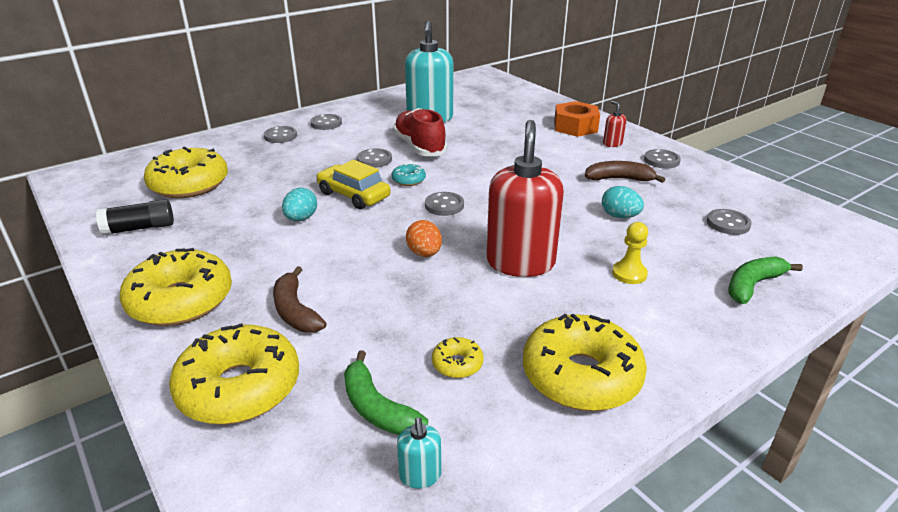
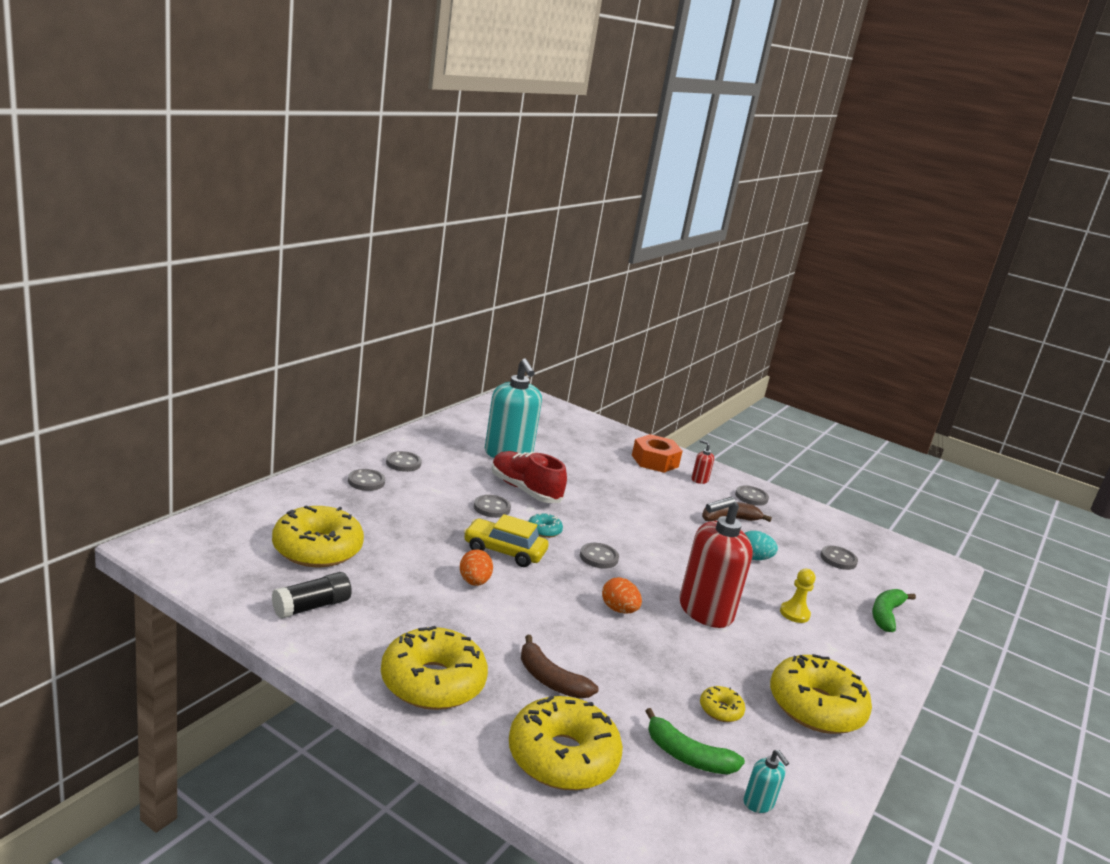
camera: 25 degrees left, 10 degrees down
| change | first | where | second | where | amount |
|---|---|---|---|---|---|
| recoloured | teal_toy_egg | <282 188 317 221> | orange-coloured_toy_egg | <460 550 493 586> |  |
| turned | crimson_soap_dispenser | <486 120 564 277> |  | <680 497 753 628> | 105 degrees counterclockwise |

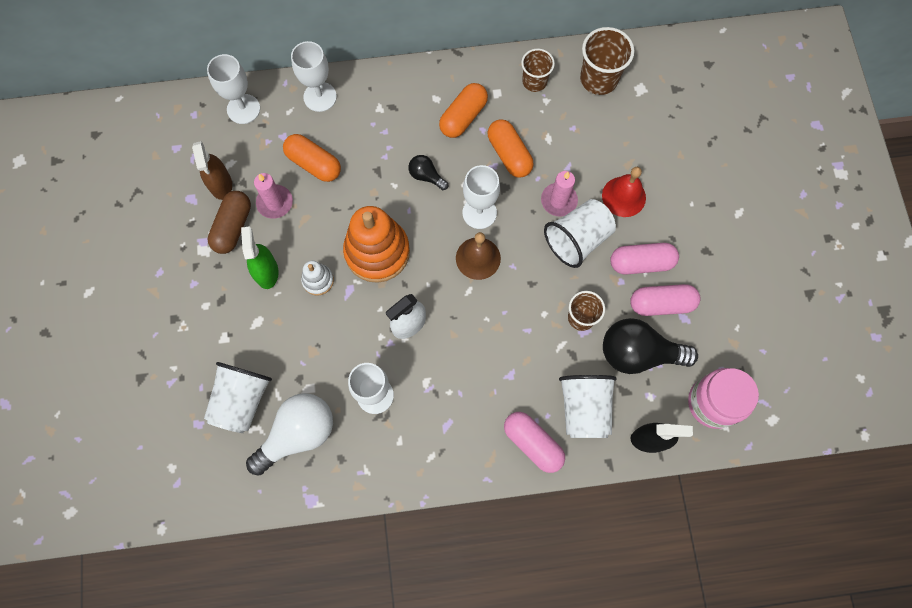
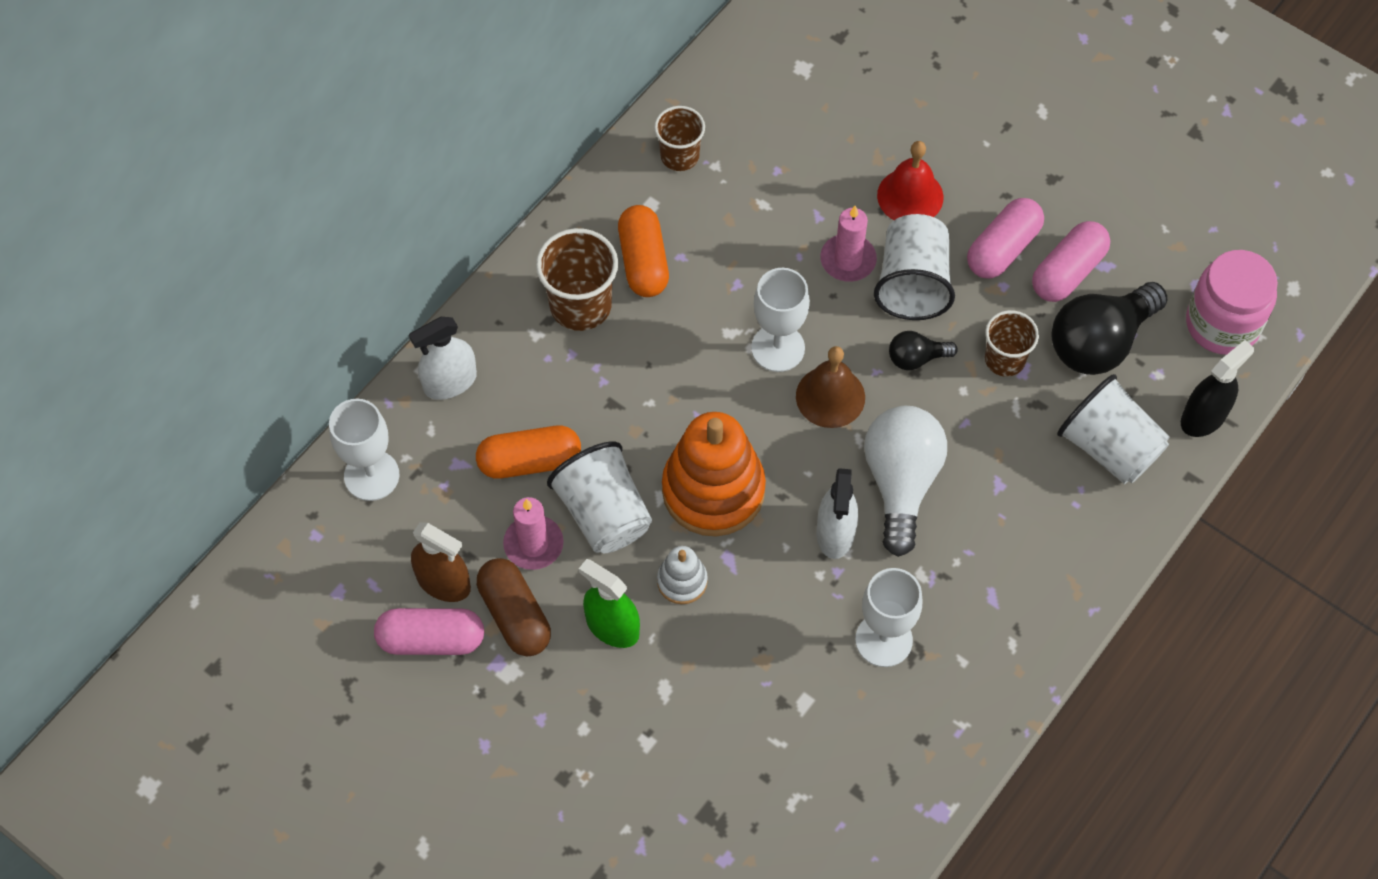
camera: 45 degrees left, 10 degrees down
| change | first | where | second | where | amount |
|---|---|---|---|---|---|
| moved | pure_white_cup | <204 362 272 433> |  | <547 441 652 553> |  |
| moved | pure_white_lightbulb | <246 393 333 476> |  | <864 406 947 557> |  |
| replaced | pure_white_goblet | <291 41 337 112> | pure_white_spray_bottle | <409 317 477 400> |  |
| moved | ebony_lightbulb | <408 155 448 190> |  | <889 331 958 370> |  |
| removed | orange-coloured_pill | <488 119 533 178> |  |  |  |
| moved | rose-pink_pill | <504 412 565 473> |  | <374 608 484 655> |  |
| moved | russet_cup | <580 27 634 95> |  | <536 228 618 331> |  |

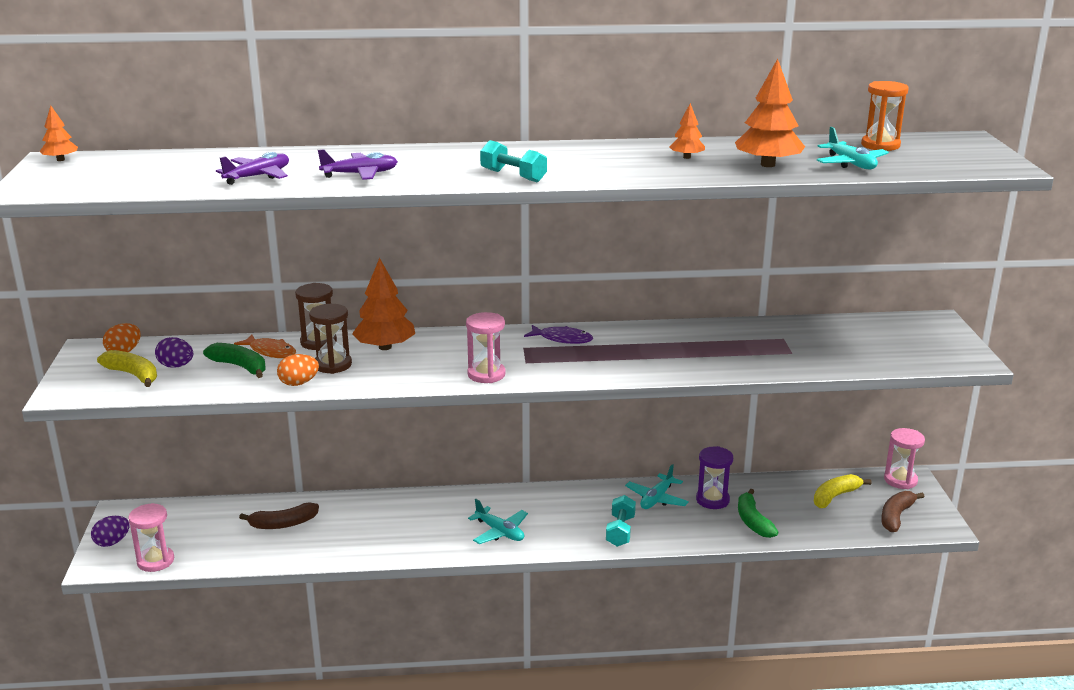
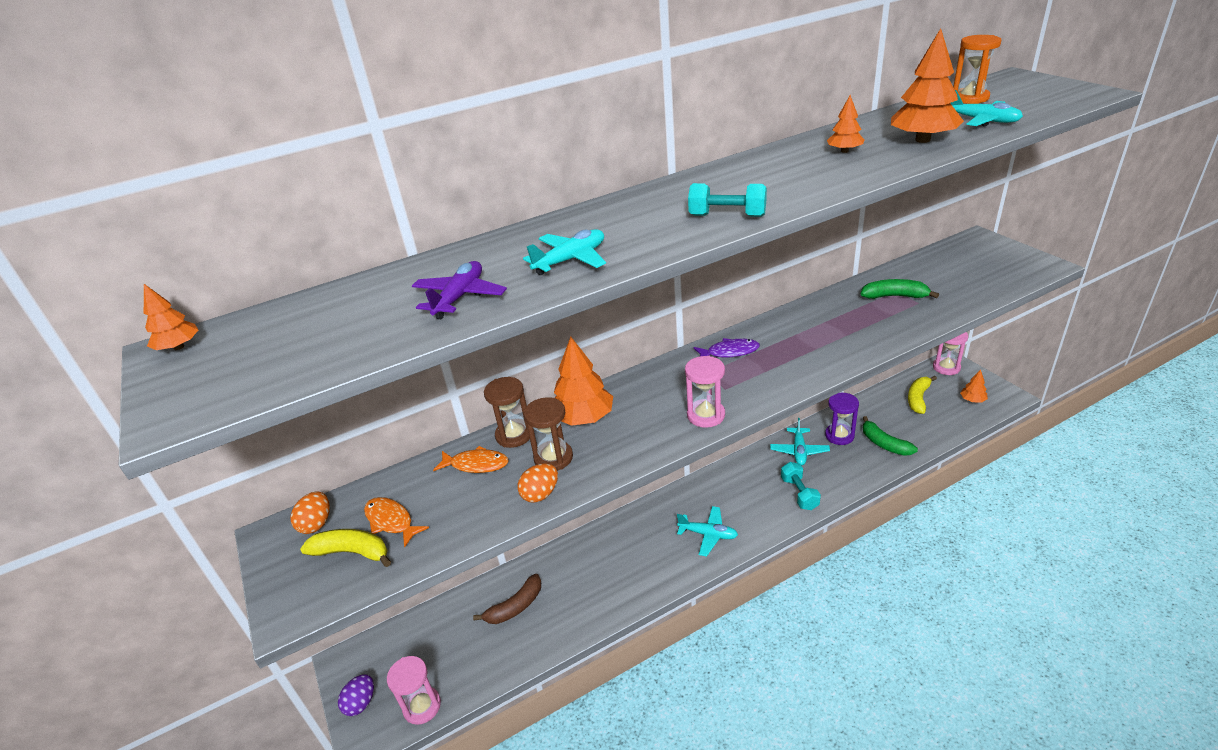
camera: 20 degrees left, 10 degrees up
| change | first | where | second | where | amount |
|---|---|---|---|---|---|
| replaced | purple_toy_egg | <155 337 193 368> | orange-coloured_fish_figure | <364 497 429 547> |  |
| moved | leaf-green_banana_fruit | <203 343 266 378> |  | <861 279 939 299> |  |
| recoloured | purple_toy_plane | <318 149 398 180> | teal_toy_plane | <523 229 606 275> |  |
| replaced | russet_banana_fruit | <881 491 925 532> | orange-coloured_tree | <960 370 988 403> |  |

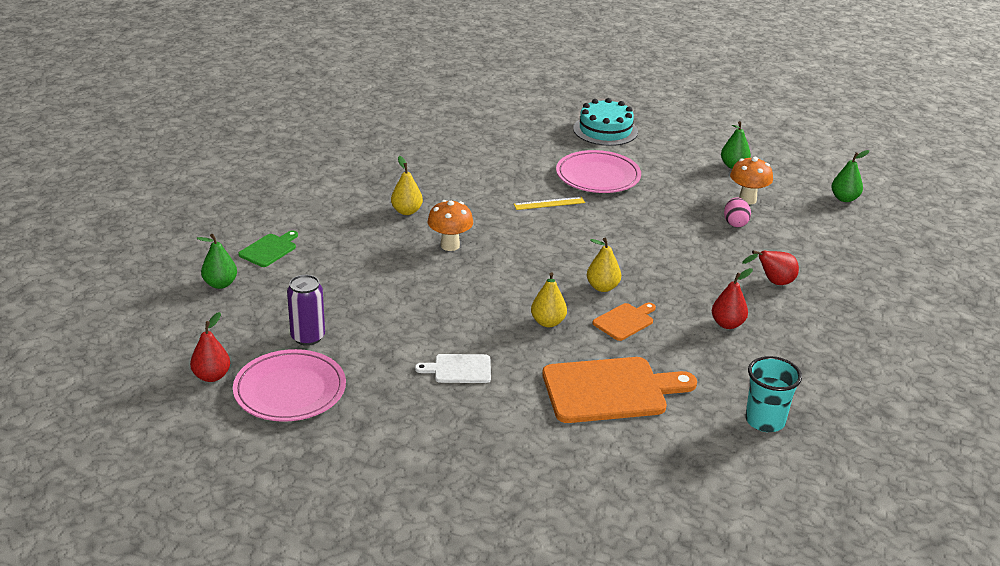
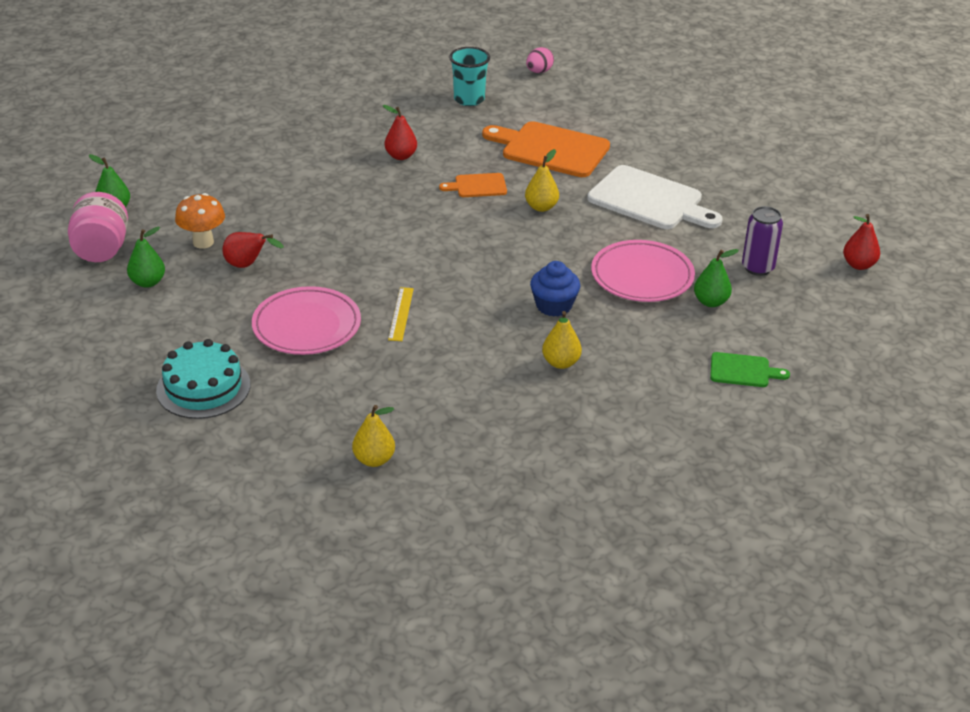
camera: 145 degrees left, 5 degrees up
| change | first | where | second | where | amount |
|---|---|---|---|---|---|
| moved | leaf-green_toy_pear | <197 234 237 289> |  | <694 249 739 307> |  |
| moved | rose-pink_flat_dish | <233 349 346 422> |  | <591 240 695 302> |  |
| turned | leaf-green_cutting_board | <238 230 298 267> |  | <710 352 790 387> | 150 degrees counterclockwise |
| resized | pure_white_cutting_board | <415 354 491 383> |  | <587 165 723 229> | x1.98 |
| replaced | orange-coloured_toadstool | <428 200 473 251> | cobalt_fairy_cake | <530 261 580 317> |  |
| turned | yellow_measuring_stick | <514 197 585 210> |  | <388 287 414 341> | 75 degrees clockwise |
| moved | yellow_toy_pear | <587 238 621 292> |  | <352 405 395 467> |  |
| moved | rose-pink_toy_egg | <724 197 751 227> |  | <526 47 554 73> |  |
| moved | crimson_toy_pear | <742 250 799 285> |  | <223 232 284 268> |  |
| added |  |  | rose-pink_jar | <68 192 128 262> |  |

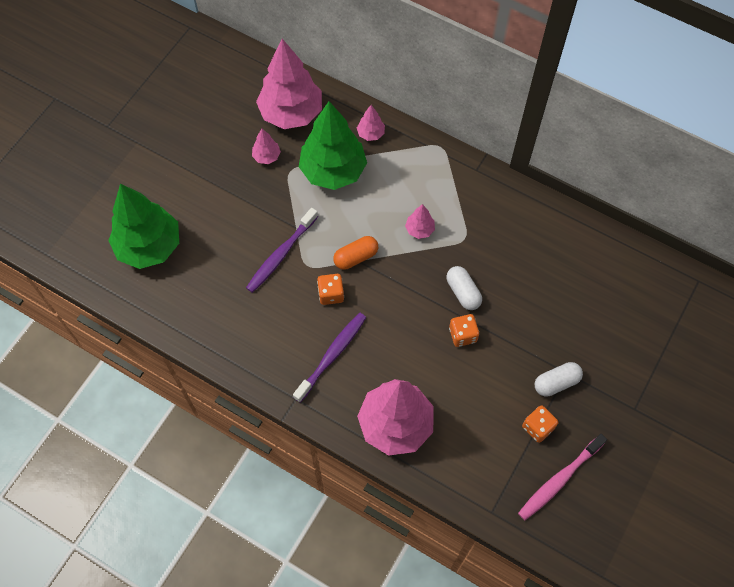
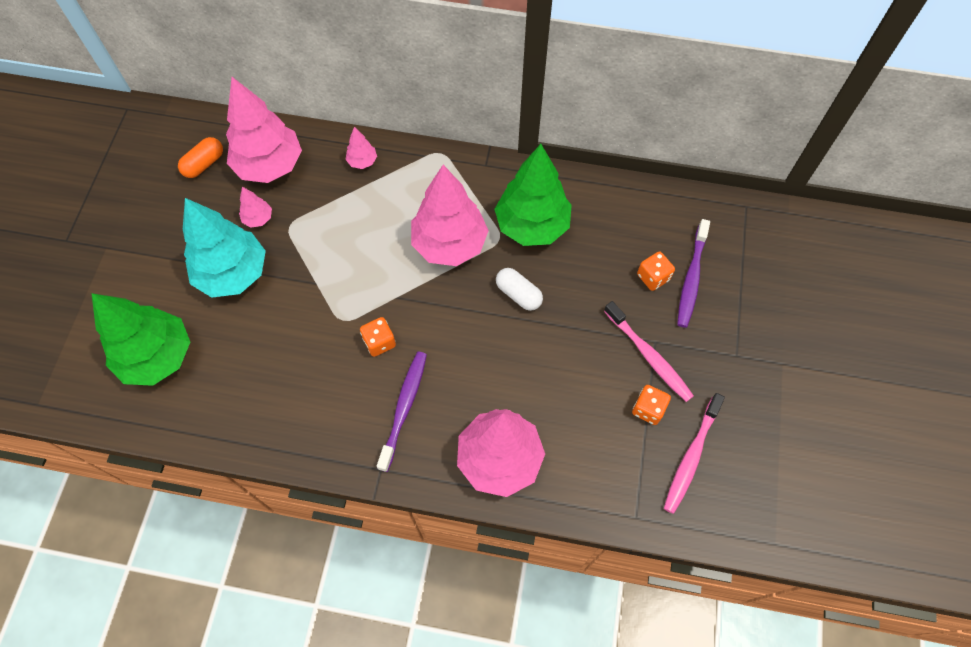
camera: 20 degrees left, 0 degrees up
| change | first | where | second | where | amount |
|---|---|---|---|---|---|
| moved | purple_toothbrush | <246 208 318 293> |  | <677 219 710 328> |  |
| moved | leaf-green_tree | <299 101 367 190> |  | <494 144 572 246> |  |
| moved | orange-coloured_pill | <333 236 378 270> |  | <178 137 223 178> |  |
| resized | rose-pink_tree | <405 204 435 239> |  | <411 165 489 266> | x2.32 |
| moved | orange-coloured_dice | <449 314 479 347> |  | <637 251 675 291> |  |
| replaced | pure_white_pill | <535 362 583 397> | rose-pink_toothbrush | <604 301 694 402> |  |
| added |  |  | teal_tree | <183 198 266 298> |  |

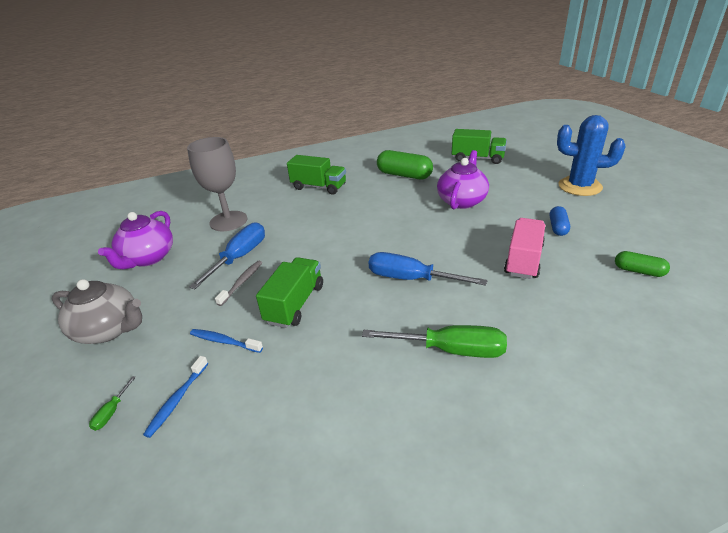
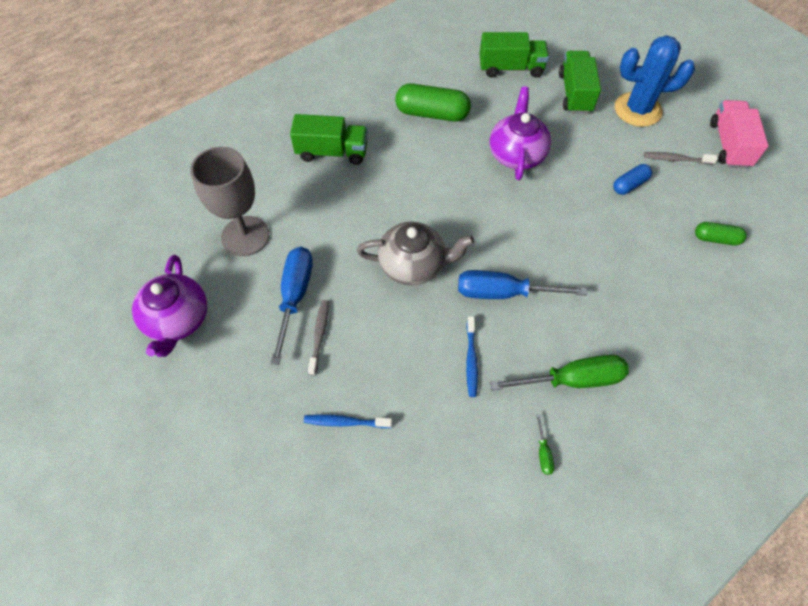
camera: 20 degrees left, 25 degrees up
| change | first | where | second | where | amount |
|---|---|---|---|---|---|
| moved | grey_teapot | <52 279 142 344> |  | <357 222 474 285> |  |
| moved | leaf-green_screwdriver | <89 376 136 431> |  | <536 414 554 475> |  |
| moved | cobalt_toothbrush | <143 356 208 438> |  | <466 316 478 397> |  |
| moved | leaf-green_toy_truck | <256 257 323 328> |  | <559 51 601 114> |  |
| moved | rose-pink_toy_truck | <504 218 545 279> |  | <710 100 769 168> |  |
| turned | cobalt_pill | <550 206 570 236> |  | <613 164 652 195> | 60 degrees clockwise |
| added |  |  | grey_toothbrush | <644 152 718 165> |  |

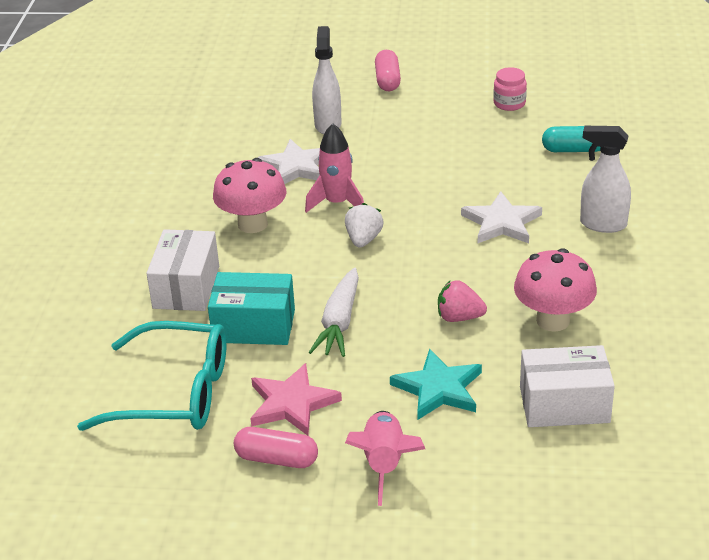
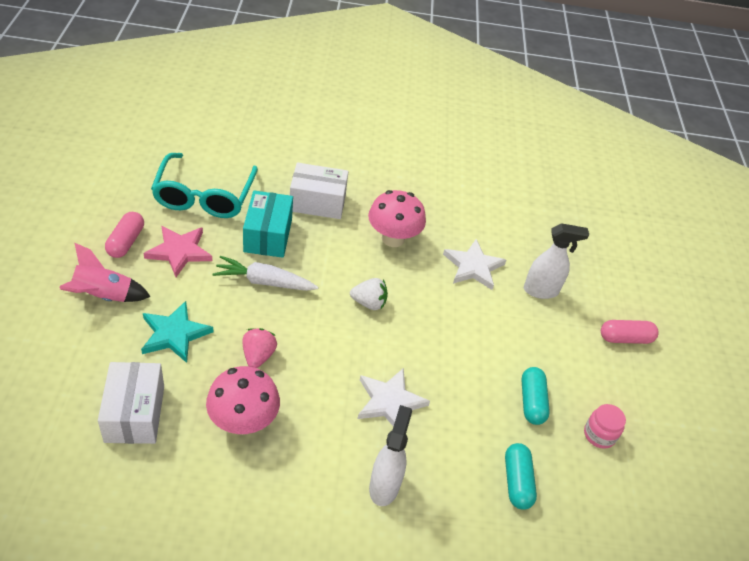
camera: 80 degrees right, 10 degrees up
| change | first | where | second | where | amount |
|---|---|---|---|---|---|
| removed | rose-pink_toy_rocket | <305 123 364 213> |  |  |  |
| added |  |  | teal_pill | <522 367 550 425> |  |

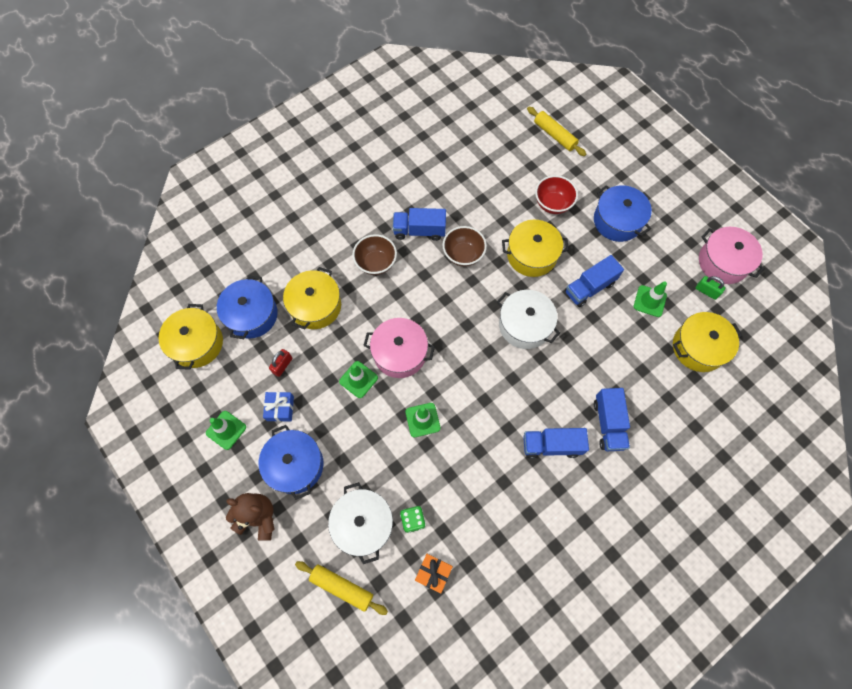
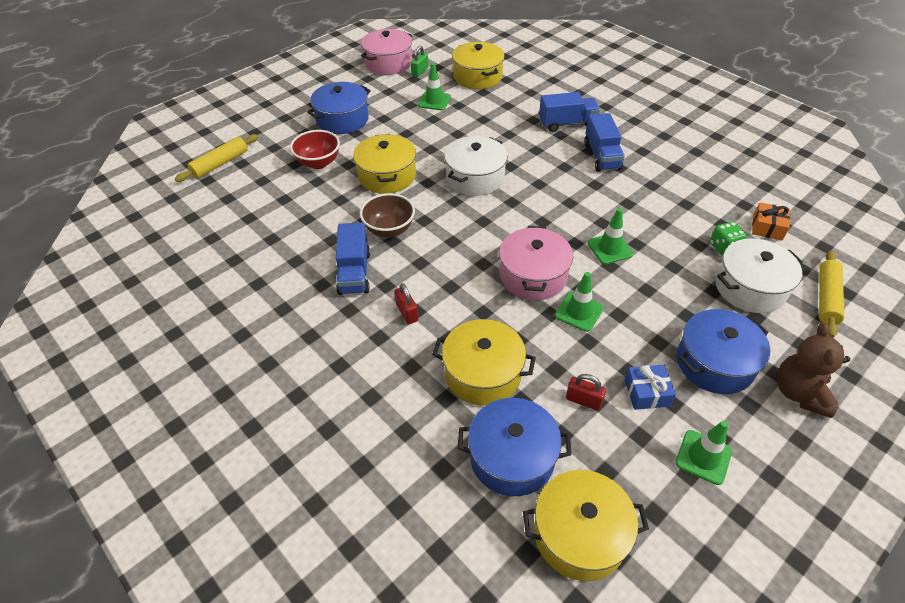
camera: 95 degrees left, 20 degrees down
| change | first | where | second | where | amount |
|---|---|---|---|---|---|
| replaced | russet_deep_dish | <352 234 397 275> | crimson_lock | <394 283 418 324> |  |
| removed | cobalt_toy_truck | <565 255 624 307> |  |  |  |

